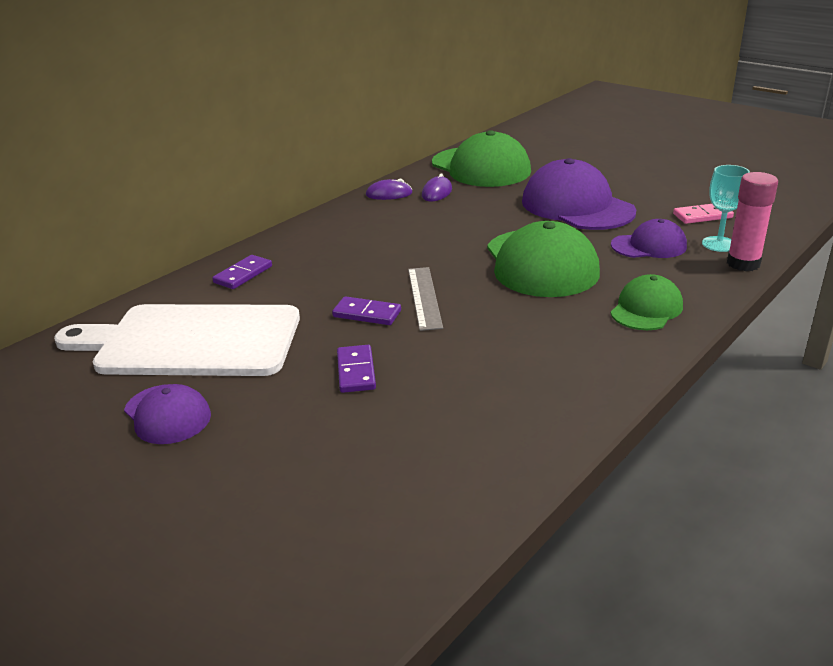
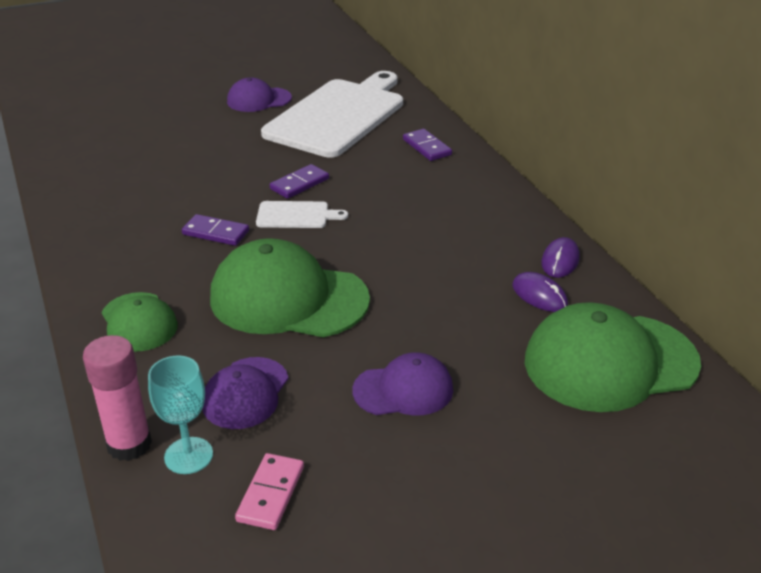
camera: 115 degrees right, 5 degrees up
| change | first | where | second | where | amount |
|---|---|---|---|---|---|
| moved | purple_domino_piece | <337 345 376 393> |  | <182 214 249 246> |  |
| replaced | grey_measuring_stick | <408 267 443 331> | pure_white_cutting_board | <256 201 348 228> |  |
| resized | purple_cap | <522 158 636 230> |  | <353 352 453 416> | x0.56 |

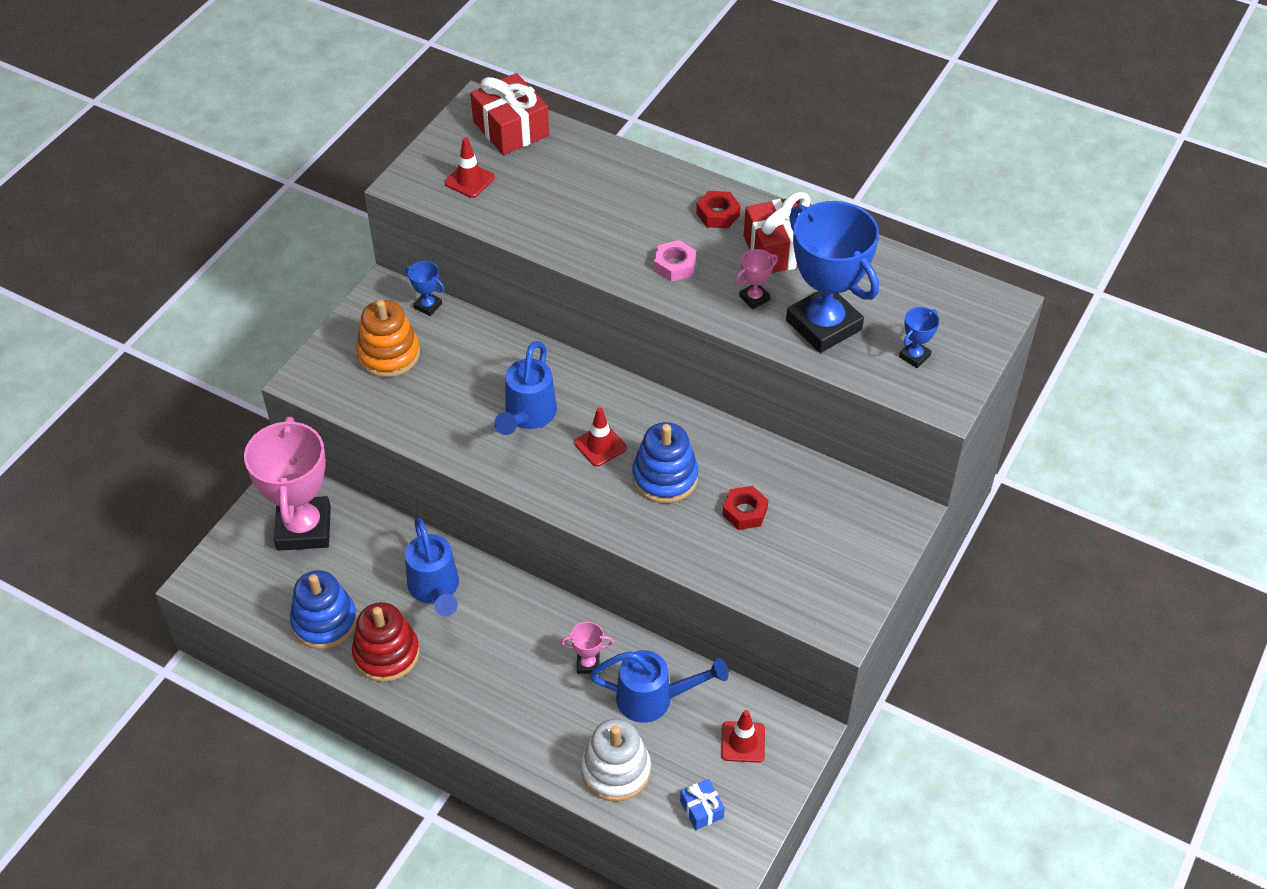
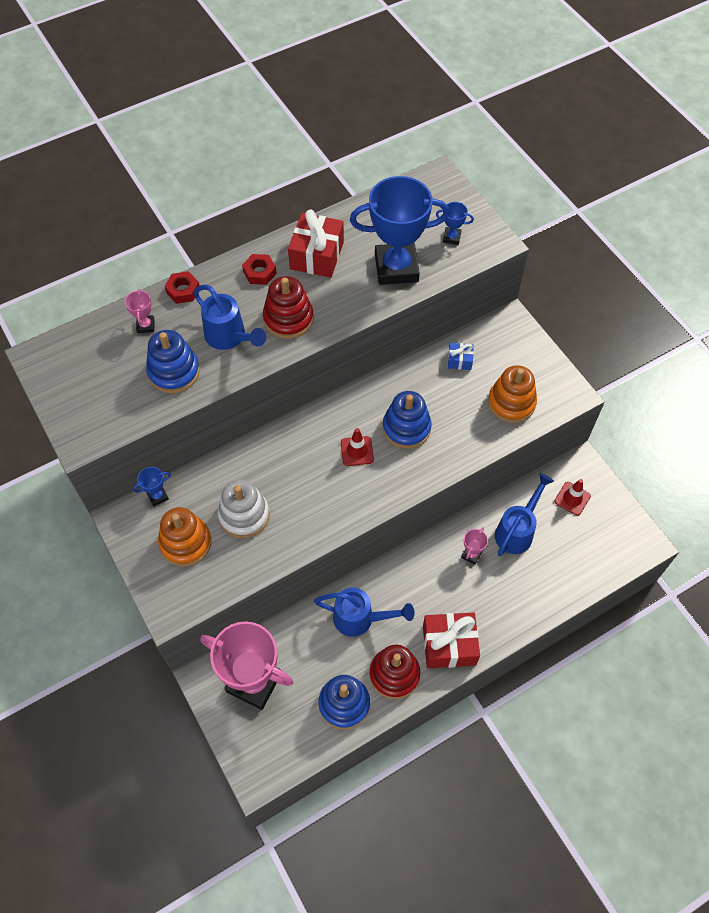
camera: 60 degrees left, 10 degrees up
| change | first | where | second | where | amount |
|---|---|---|---|---|---|
| removed | crimson_traffic_cone | <444 138 495 198> |  |  |  |
| moved | crimson_wrapped_gift | <470 73 549 155> |  | <423 613 480 668> |  |
| moved | cobalt_watering_can | <494 341 557 435> |  | <193 285 266 350> |  |
| moved | pure_white_stacking_toy | <581 719 651 802> |  | <218 479 270 538> |  |
| replaced | rose-pink_hex_nut | <654 240 696 282> | crimson_stacking_toy | <263 276 314 339> |  |
| moved | cobalt_wrapped_gift | <680 779 725 830> |  | <448 343 474 370> |  |
| moved | crimson_hex_nut | <722 486 768 530> |  | <164 271 200 304> |  |
| moved | rose-pink_trophy | <736 249 778 309> |  | <125 289 154 333> |  |
| turned | cobalt_trophy | <899 307 939 368> |  | <436 202 474 245> | 60 degrees counterclockwise |
| added |  |  | cobalt_stacking_toy | <146 330 200 393> |  |
| added |  |  | orange-coloured_stacking_toy | <488 365 537 423> |  |

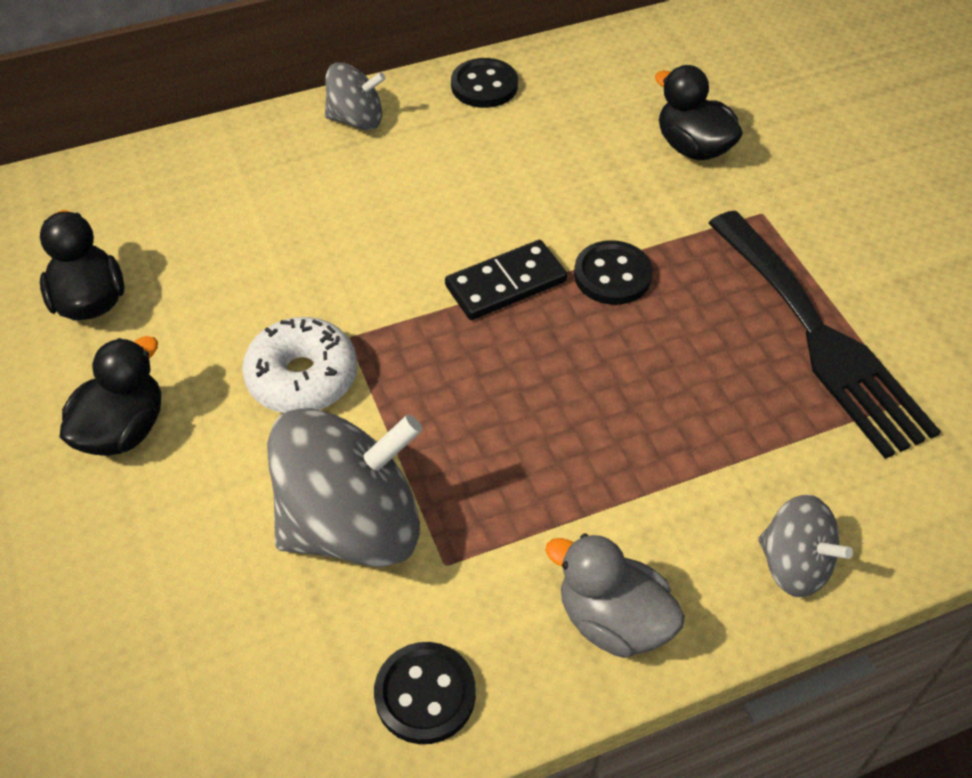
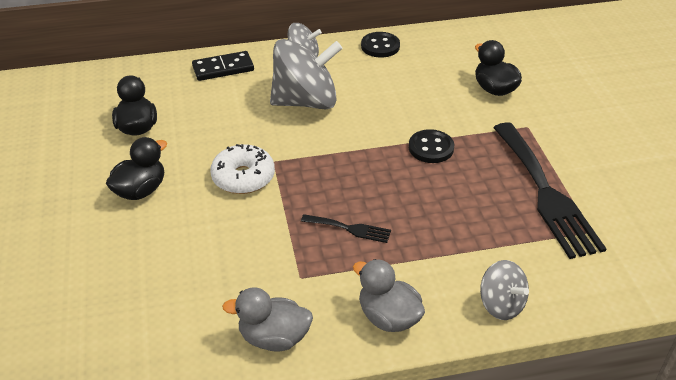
camera: 10 degrees right, 10 degrees down
| change | first | where | second | where | amount |
|---|---|---|---|---|---|
| moved | grey_whirligig | <267 408 422 567> |  | <270 39 343 109> |  |
| replaced | ebony_sewing_button | <374 642 476 744> | grey_rubber_duck | <222 287 313 351> |  |
| moved | ebony_domino_piece | <445 240 567 320> |  | <192 51 254 81> |  |
| added |  |  | ebony_dinner_fork | <301 214 391 243> |  |

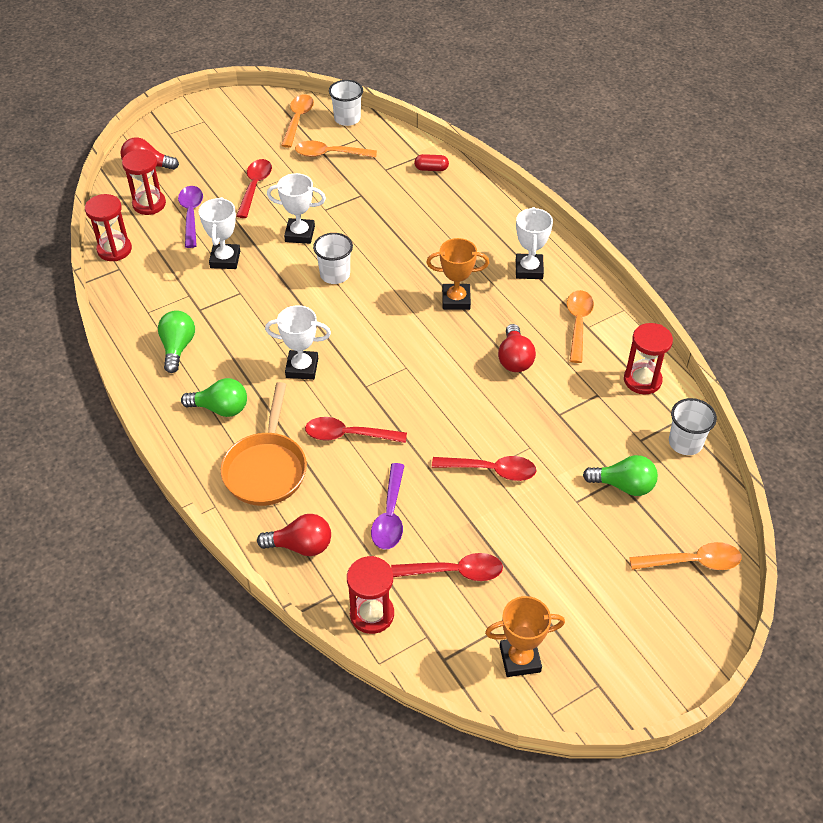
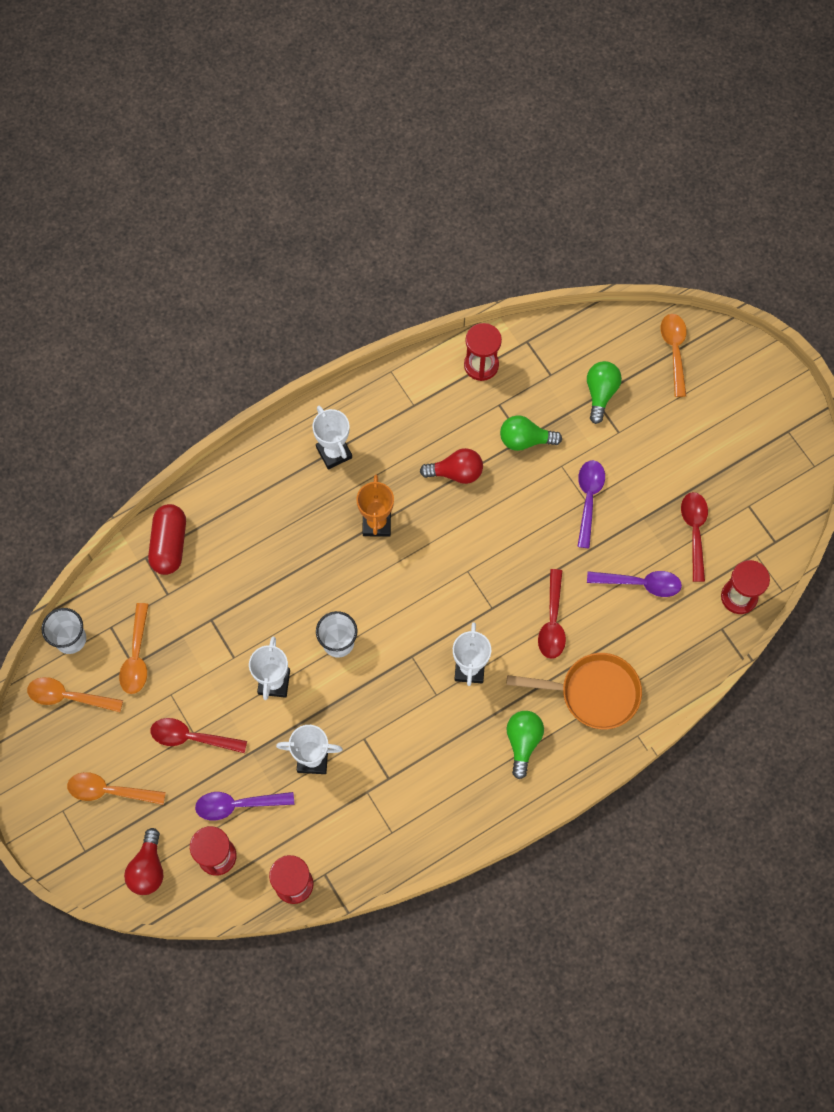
camera: 90 degrees left, 20 degrees up
| change | first | where | second | where | amount |
|---|---|---|---|---|---|
| moved | leaf-green_lightbulb | <158 310 195 373> |  | <500 415 562 451> |  |
| removed | crimson_lightbulb | <257 514 331 556> |  |  |  |
| resized | crimson_pill | <414 154 449 171> |  | <148 504 186 575> | x1.86 |
| recoloured | crimson_tablespoon | <432 456 536 481> | purple_tablespoon | <577 460 605 548> |  |
| removed | orange-coloured_trophy | <485 596 565 677> |  |  |  |
| turned | pure_white_trophy | <516 207 553 279> |  | <312 405 352 469> | 60 degrees clockwise |
| moved | orange-coloured_tablespoon | <567 290 594 363> |  | <67 772 166 805> |  |
| removed | pure_white_cup | <669 398 717 455> |  |  |  |

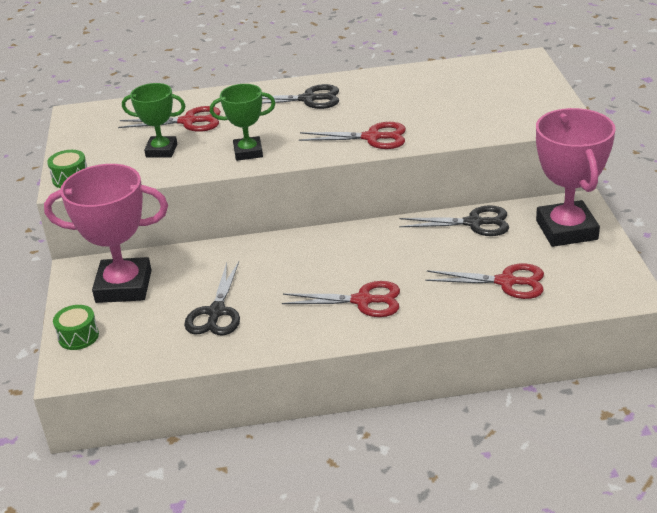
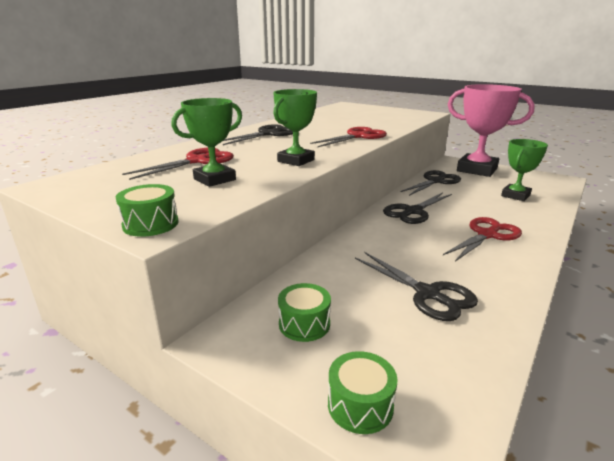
camera: 50 degrees left, 10 degrees down
| change | first | where | second | where | amount |
|---|---|---|---|---|---|
| replaced | rose-pink_trophy | <44 164 168 303> | leaf-green_drum | <278 283 331 342> |  |
| replaced | crimson_pair_of_scissors | <425 263 544 299> | leaf-green_trophy | <501 139 548 201> |  |
| added |  |  | ebony_pair_of_scissors | <383 193 452 224> |  |

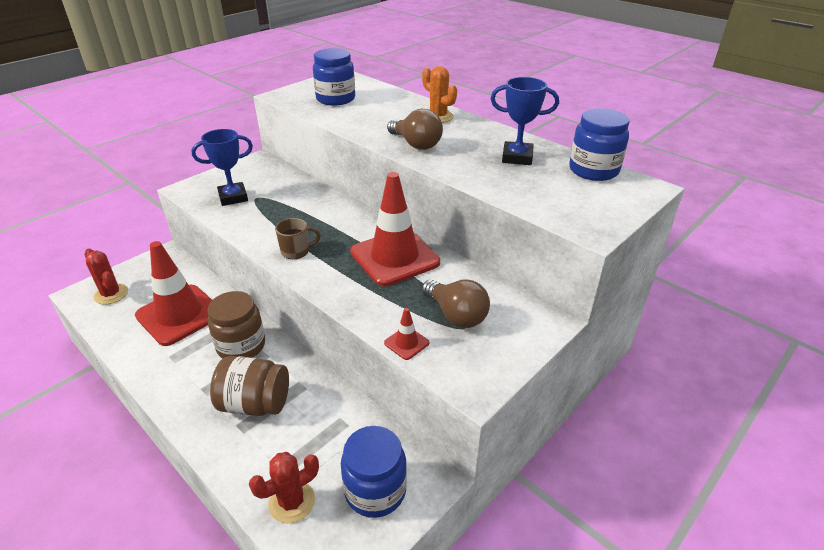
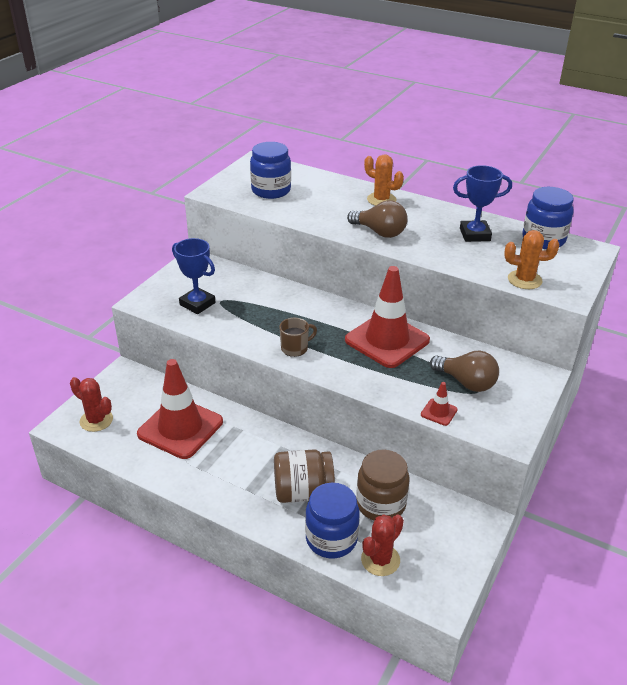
camera: 15 degrees left, 0 degrees up
| change | first | where | second | where | amount |
|---|---|---|---|---|---|
| turned | cobalt_trophy | <192 129 253 206> |  | <172 238 216 314> | 75 degrees clockwise |
| moved | russet_jar | <207 291 265 359> |  | <356 449 409 520> |  |
| moved | cobalt_jar | <341 426 407 518> |  | <305 483 360 558> |  |
| added |  |  | orange-coloured_cactus | <504 230 559 289> |  |

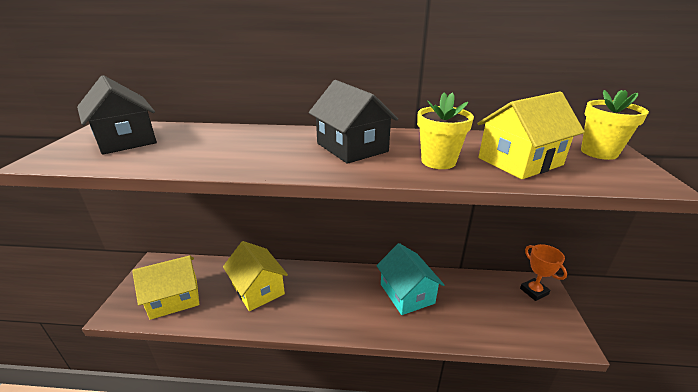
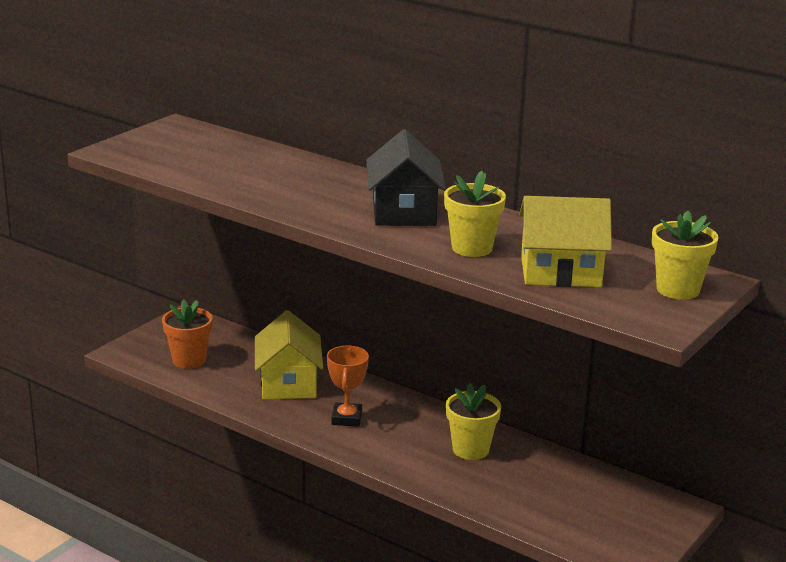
camera: 30 degrees right, 5 degrees down
| change | first | where | second | where | amount |
|---|---|---|---|---|---|
| removed | ebony_toy_house | <77 75 157 155> |  |  |  |
| replaced | yellow_toy_house | <132 255 199 320> | orange-coloured_plant_pot | <162 299 213 368> |  |
| replaced | teal_toy_house | <376 243 444 315> | yellow_plant_pot | <446 383 501 460> |  |
| moved | orange-coloured_trophy | <520 244 567 301> |  | <327 346 369 427> |  |

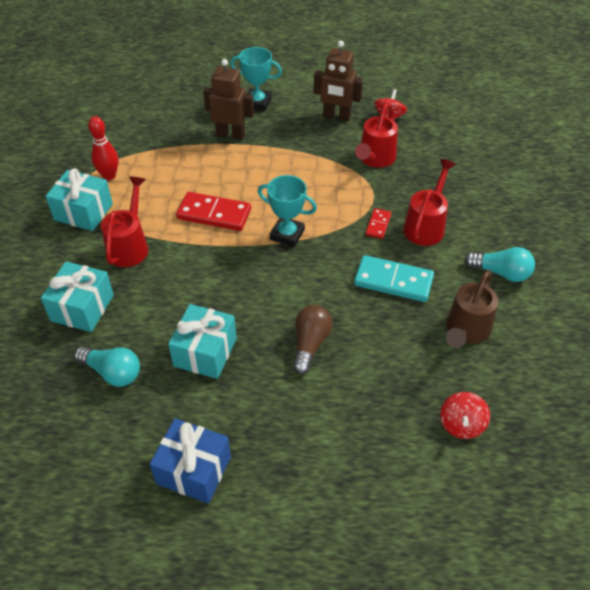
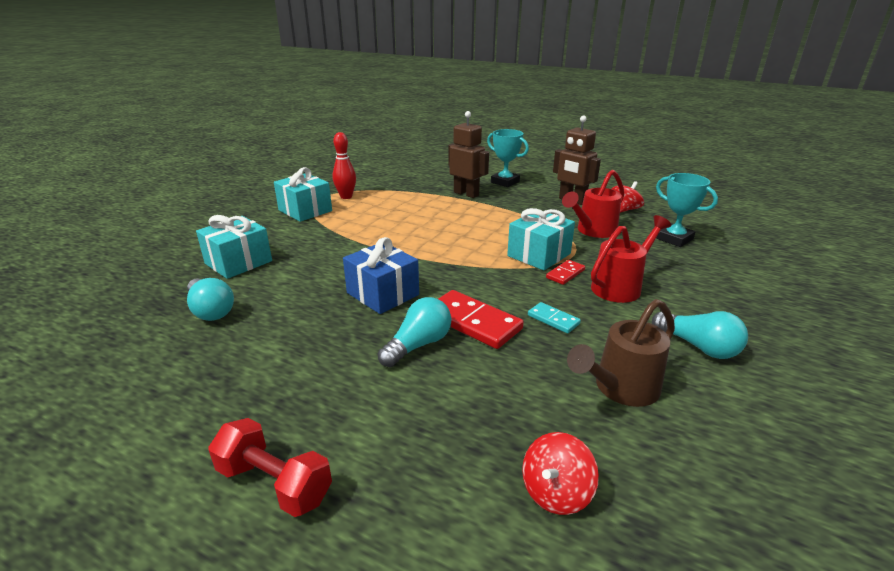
camera: 25 degrees right, 20 degrees down
| change | first | where | second | where | amount |
|---|---|---|---|---|---|
| removed | crimson_watering_can | <101 176 148 267> |  |  |  |
| moved | cobalt_wrapped_gift | <150 418 231 504> |  | <343 237 419 314> |  |
| moved | teal_wrapped_gift | <168 304 237 379> |  | <507 208 575 270> |  |
| moved | crimson_domino_piece | <176 192 251 231> |  | <438 290 524 349> |  |
| moved | teal_trophy | <258 175 317 247> |  | <656 173 718 247> |  |
| recoloured | russet_lightbulb | <293 305 333 374> | teal_lightbulb | <378 297 451 367> |  |
| resized | teal_domino_piece | <354 255 434 302> |  | <528 302 581 333> | x0.53 |
| added |  |  | crimson_free_weight | <208 418 332 517> |  |

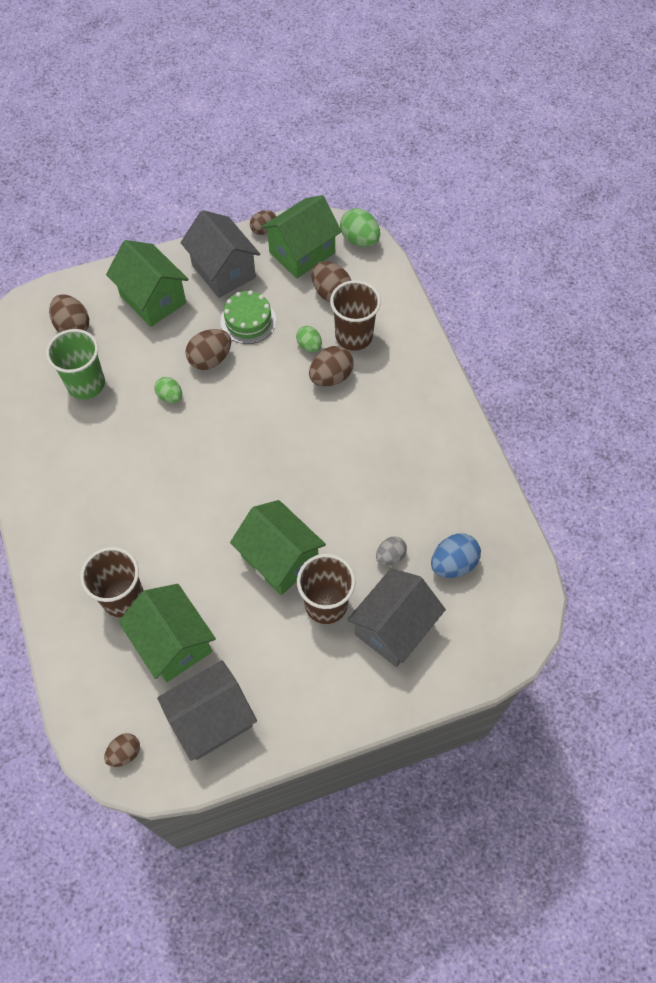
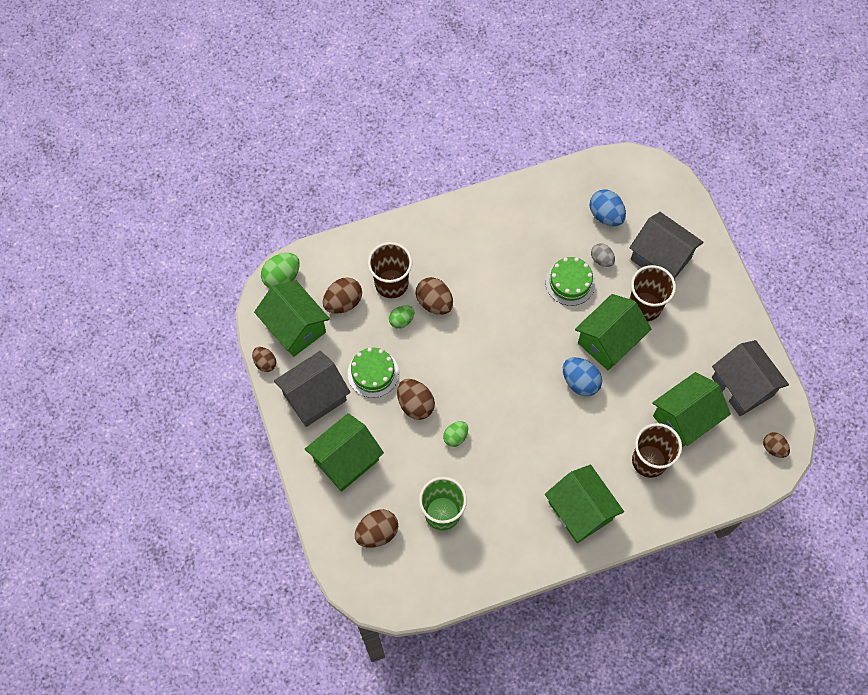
camera: 90 degrees left, 5 degrees up
| change | first | where | second | where | amount |
|---|---|---|---|---|---|
| added |  |  | leaf-green_layer_cake | <545 257 595 306> |  |
| added |  |  | leaf-green_toy_house | <545 465 624 543> |  |
| added |  |  | cobalt_toy_egg | <563 357 602 396> |  |

